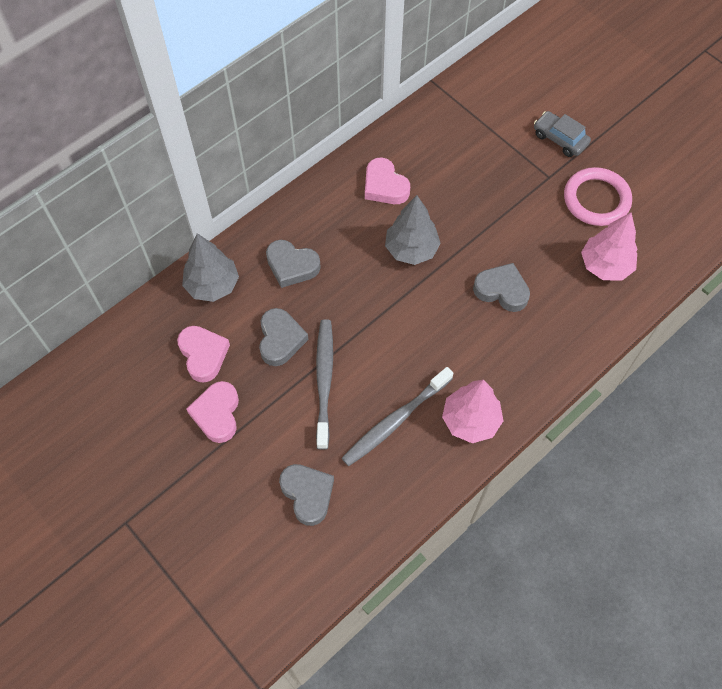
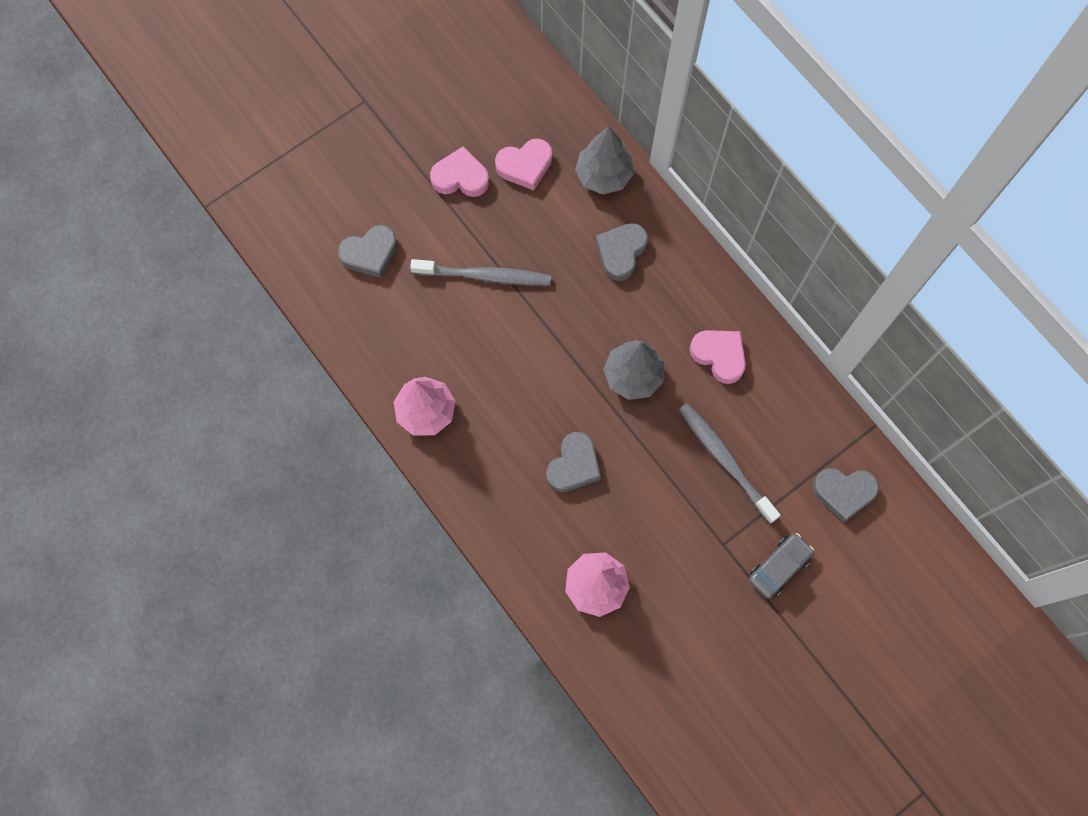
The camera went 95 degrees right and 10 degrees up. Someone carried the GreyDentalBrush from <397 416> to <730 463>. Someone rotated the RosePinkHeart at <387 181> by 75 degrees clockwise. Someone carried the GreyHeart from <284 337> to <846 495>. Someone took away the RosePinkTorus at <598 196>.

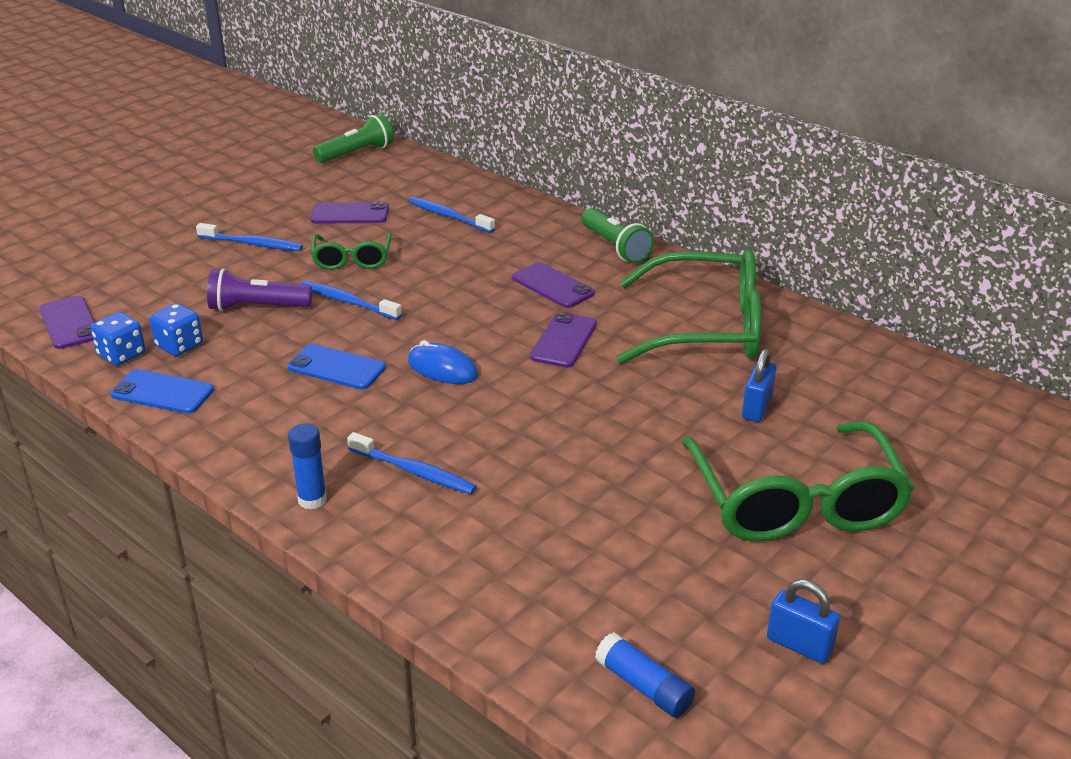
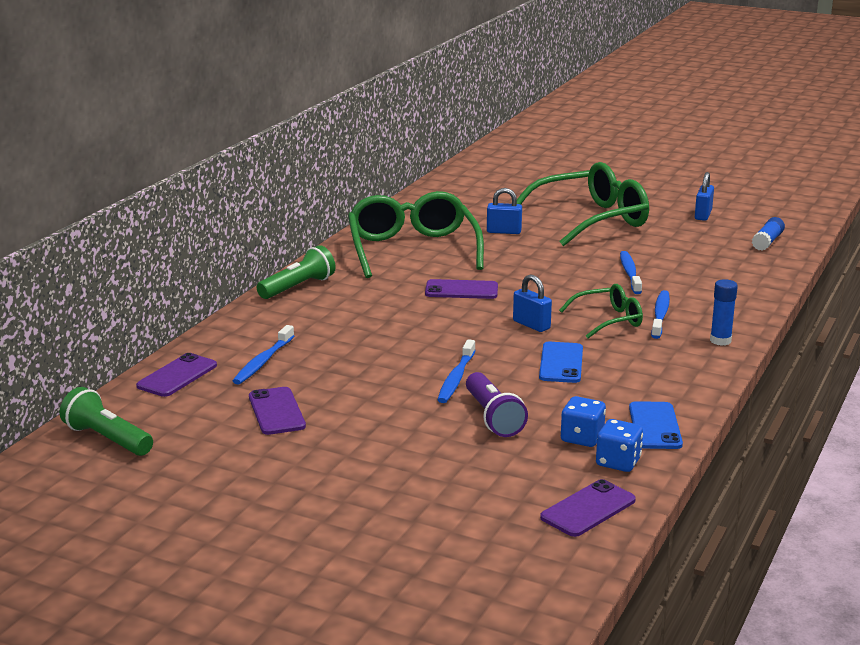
The camera went 105 degrees left and 10 degrees down. Someone carried the RoyalPurpleSmartphone from <553 285> to <176 375>. Someone swapped the BlueMouse at <443 362> for the BluePadlock at <532 303>. Someone carried the GreenGlasses from <351 251> to <601 311>. Someone carried the BlueDentalBrush from <249 237> to <631 272>.

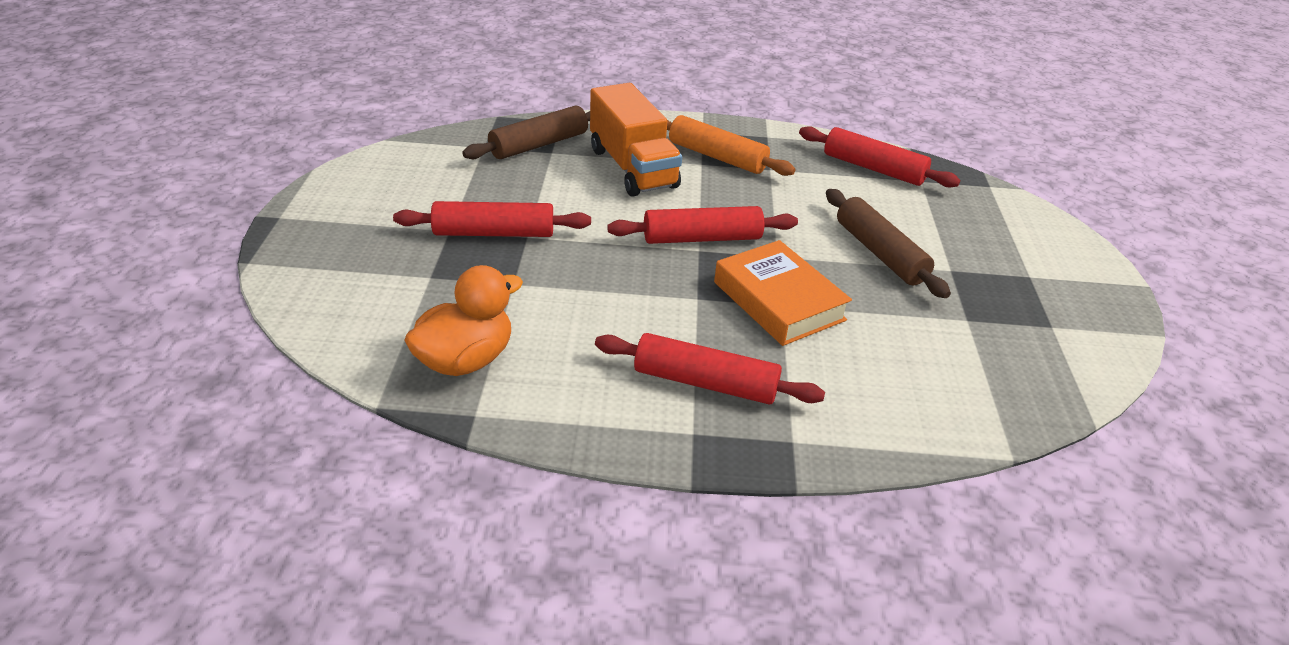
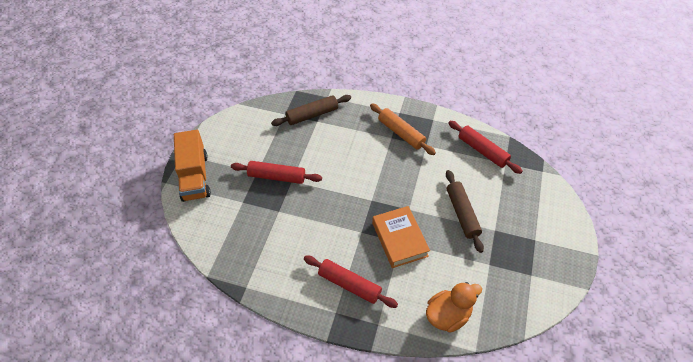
The camera went 15 degrees right and 15 degrees up. Someone carried the OrangeColouredLorry from <636 140> to <192 166>. Someone carried the OrangeColouredDuck from <463 320> to <454 307>. Someone took away the RedPastryRoller at <702 225>.

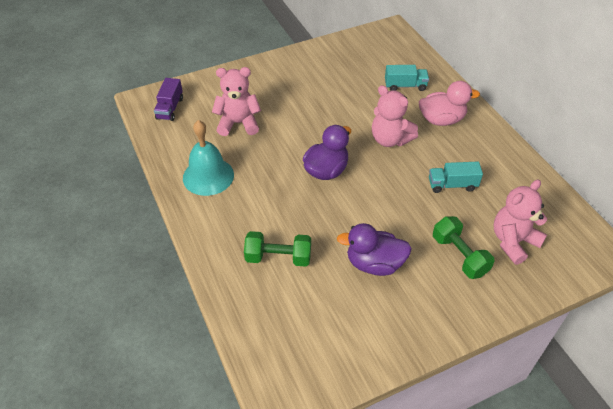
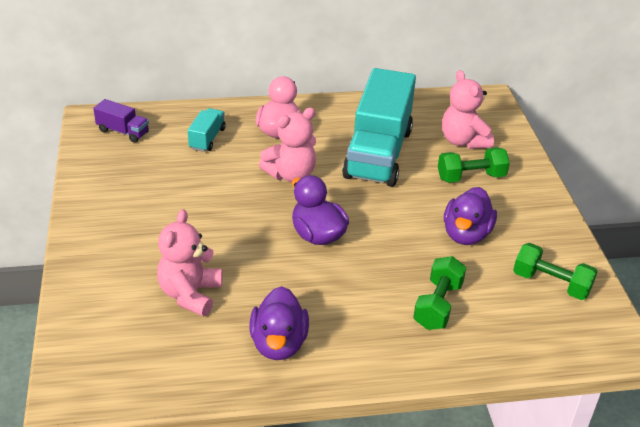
The camera went 75 degrees left and 10 degrees down. Someone carried the RoyalPurpleLorry from <168 99> to <121 121>. Someone swapped the AquaBell at <208 158> for the RoyalPurpleDuck at <279 323>. Someone scaled the AquaLorry at <456 177> by 2.31. Someone put down the GreenHandWeight at <555 271>.

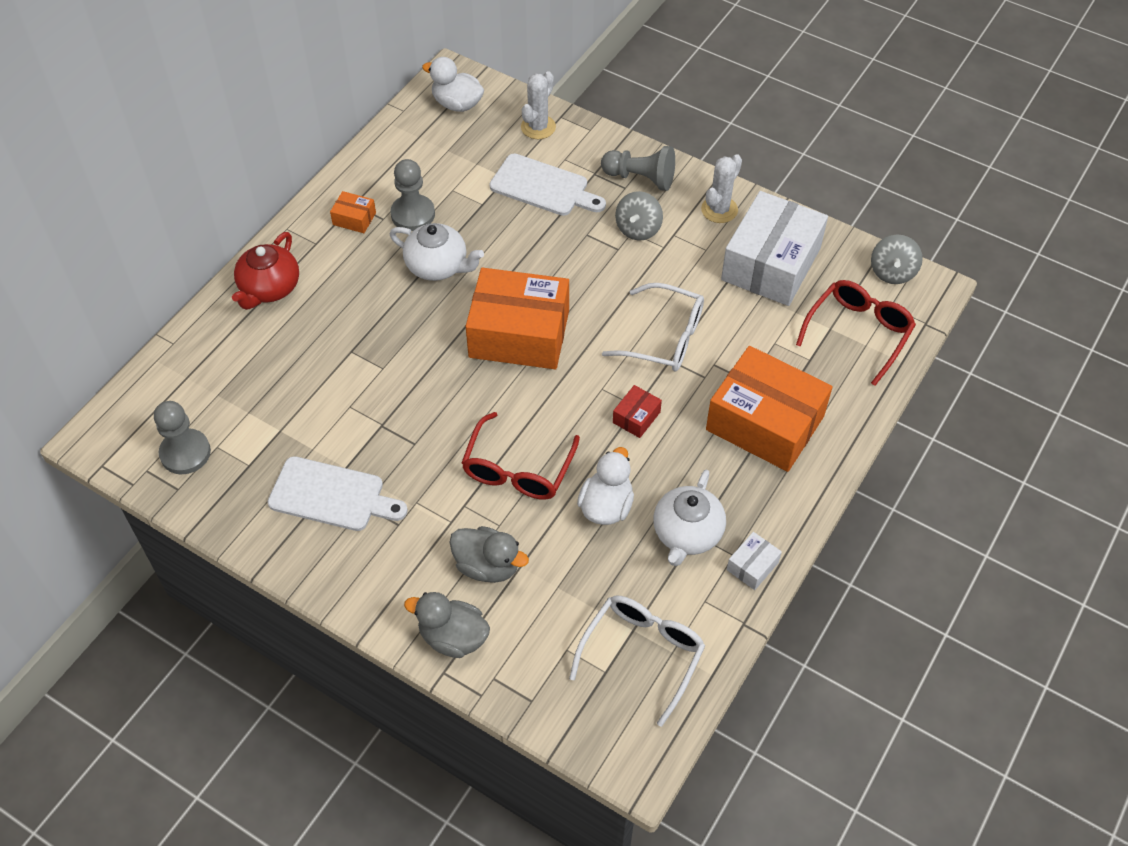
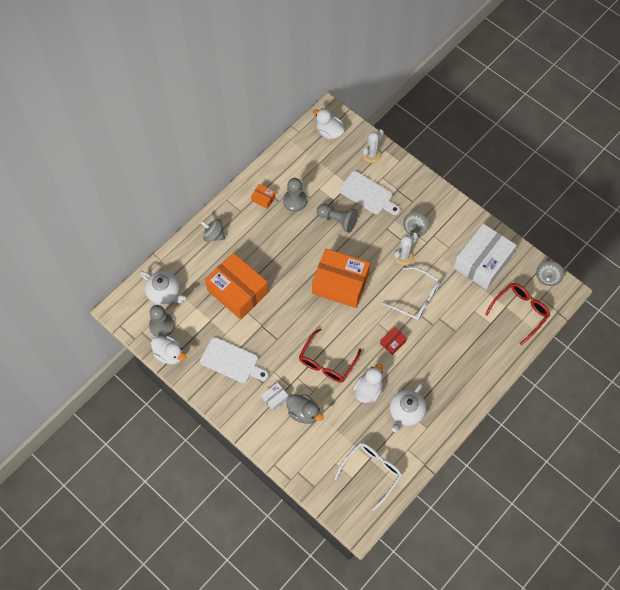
The camera went 10 degrees right and 10 degrees up. Someone carried the PureWhiteChinaTeapot from <437 252> to <163 288>. Someone put down the PureWhiteDuck at <168 350>. Someone swapped the RedChinaTeapot at <265 271> for the GreyToyTop at <212 230>. Someone carried the OrangeColouredBox from <769 409> to <237 286>. Someone carried the PureWhiteBox from <754 561> to <275 397>. Someone carried the GreyGamePawn from <638 168> to <337 218>. Someone carried the PureWhiteSaguaroCactus from <721 188> to <406 249>. Someone took away the GreyDuck at <447 625>.

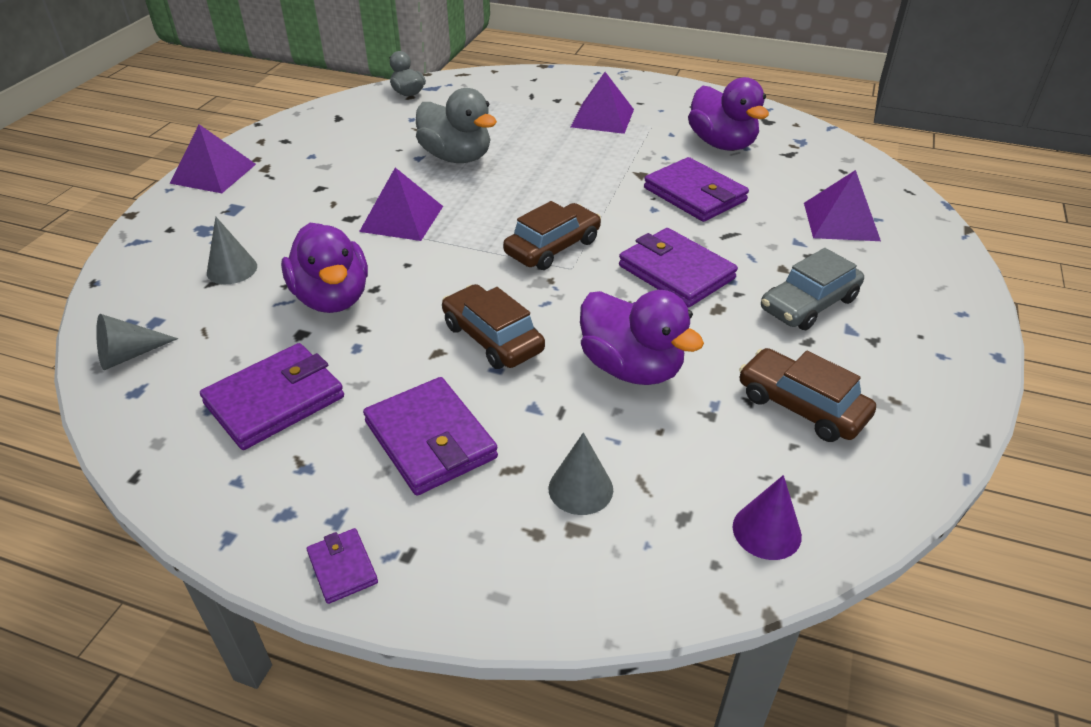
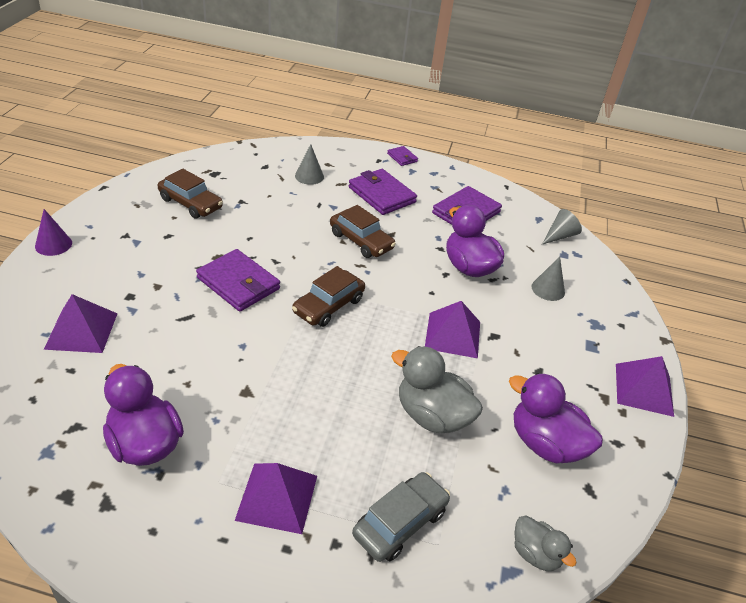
The camera went 170 degrees right and 0 degrees up. Someone carried the RoyalPurpleConeShape from <767 517> to <53 232>. Someone carried the GreyAutomobile from <812 289> to <401 517>. Someone carried the RoyalPurpleDuck from <642 337> to <556 418>. Someone took away the RoyalPurpleCardWallet at <696 189>.

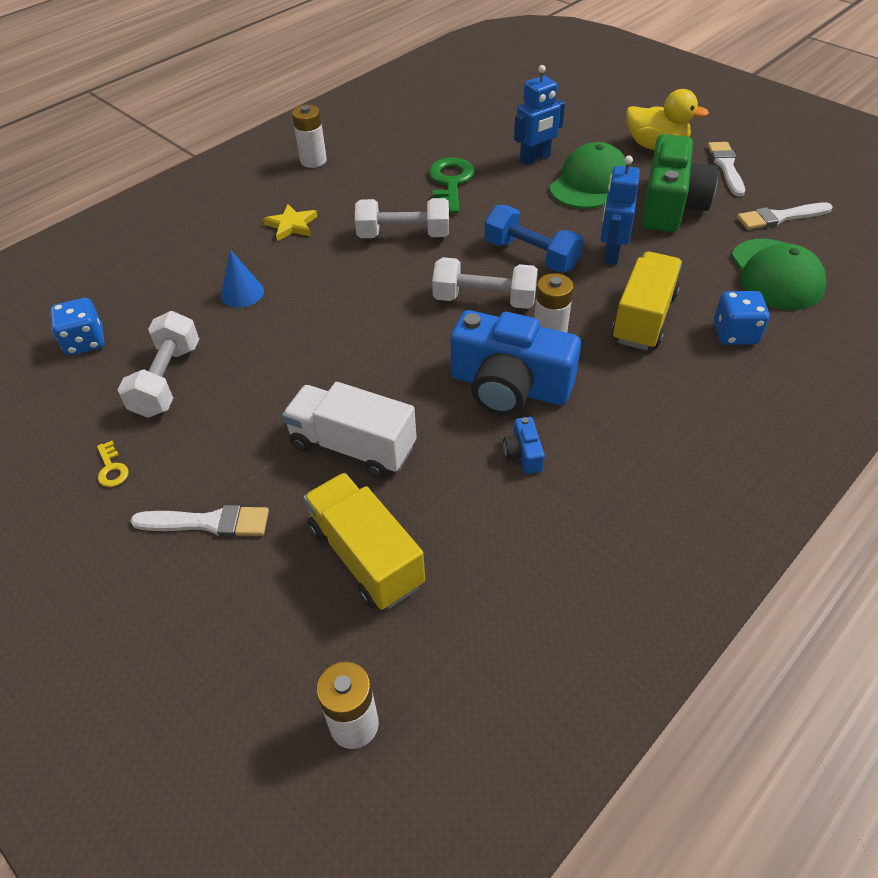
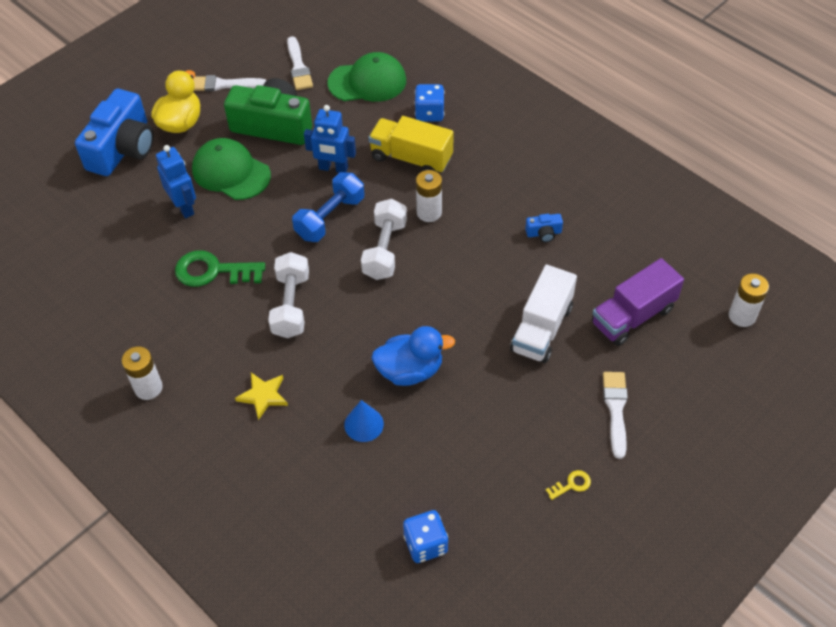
The camera went 90 degrees left and 5 degrees up. Someone carried the BluePhotoCamera from <515 362> to <114 132>. Someone put down the BlueDuck at <413 356>. Someone repainted the BrightYellowLorry at <364 541>, which became the RoyalPurpleLorry at <638 302>. Someone took away the PureWhiteHandWeight at <158 364>.

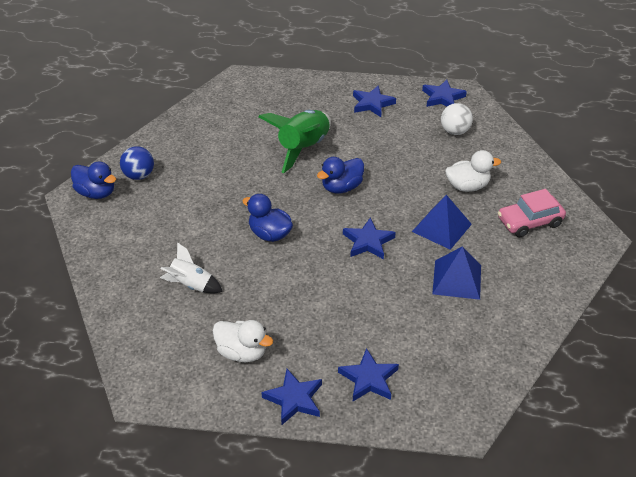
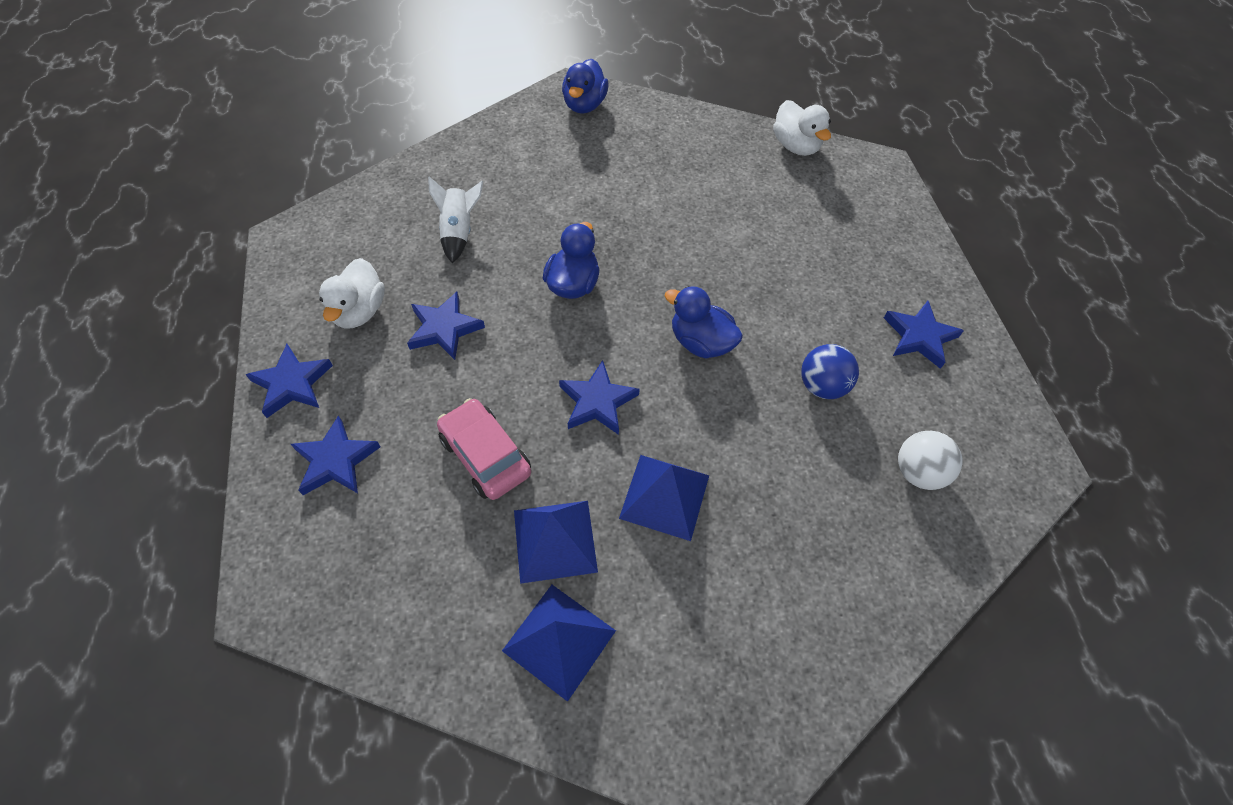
The camera went 70 degrees right and 15 degrees up. Someone carried the BlueStarShape from <444 93> to <446 326>. Someone carried the RosePinkAutomobile from <532 213> to <484 449>. Someone put down the BlueSolidPyramid at <559 643>. Someone carried the PureWhiteDuck from <473 171> to <802 128>. Someone carried the BlueBall from <137 163> to <830 371>. Someone took away the GreenRocket at <294 141>.

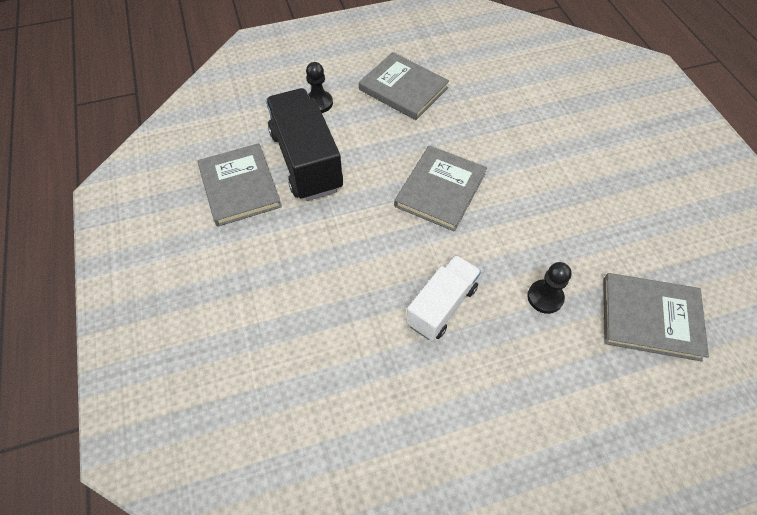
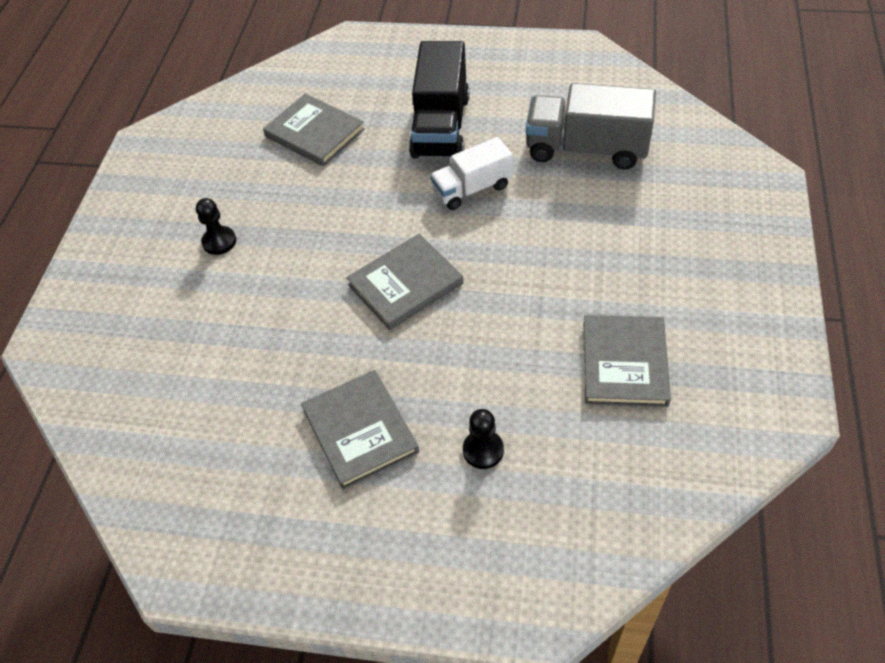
The camera went 150 degrees left and 5 degrees down. Someone carried the EbonyGamePawn from <549 288> to <216 226>. Someone carried the EbonyLorry from <304 144> to <439 100>. Someone put down the GreyLorry at <591 126>.

